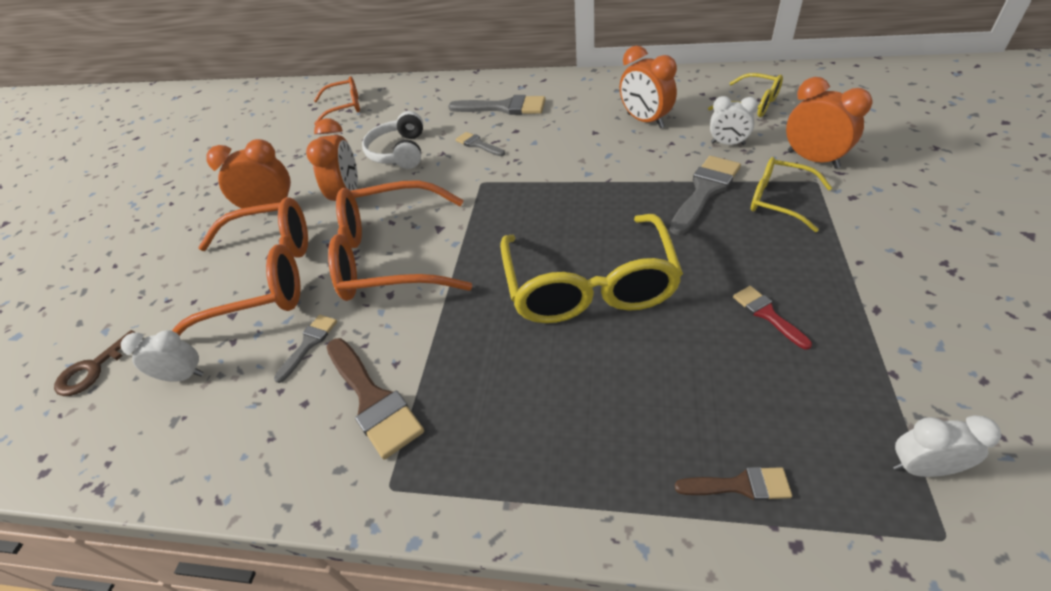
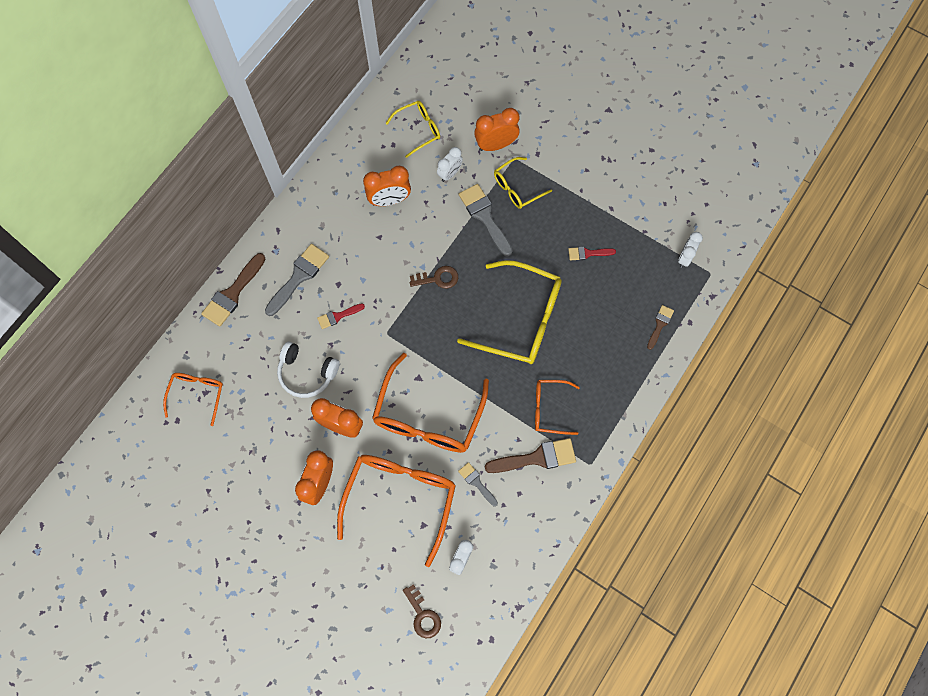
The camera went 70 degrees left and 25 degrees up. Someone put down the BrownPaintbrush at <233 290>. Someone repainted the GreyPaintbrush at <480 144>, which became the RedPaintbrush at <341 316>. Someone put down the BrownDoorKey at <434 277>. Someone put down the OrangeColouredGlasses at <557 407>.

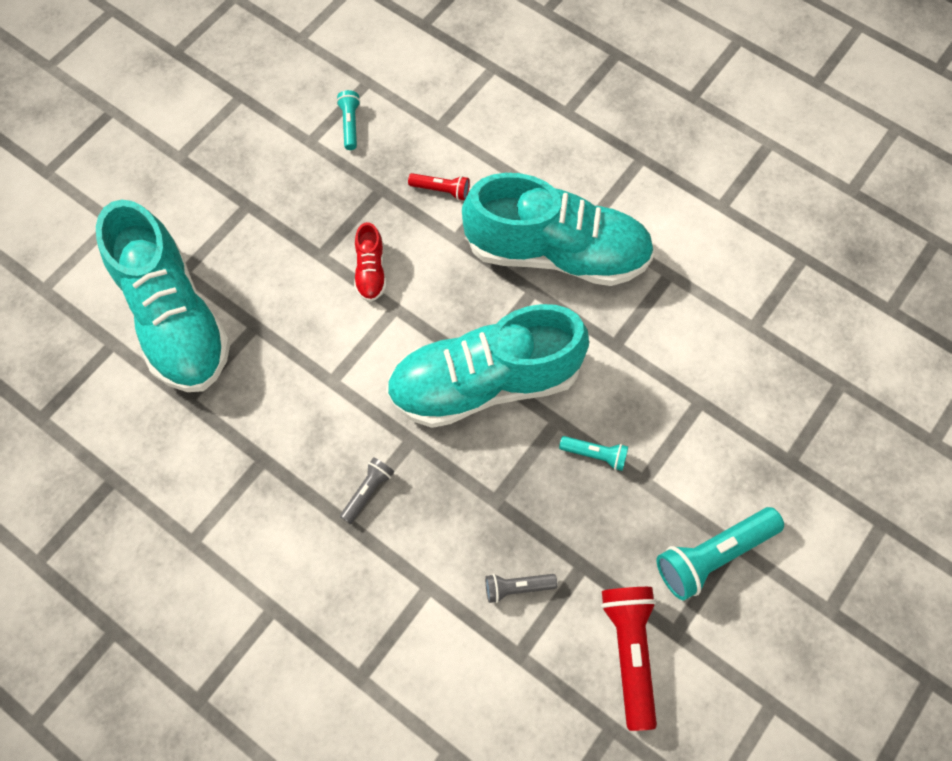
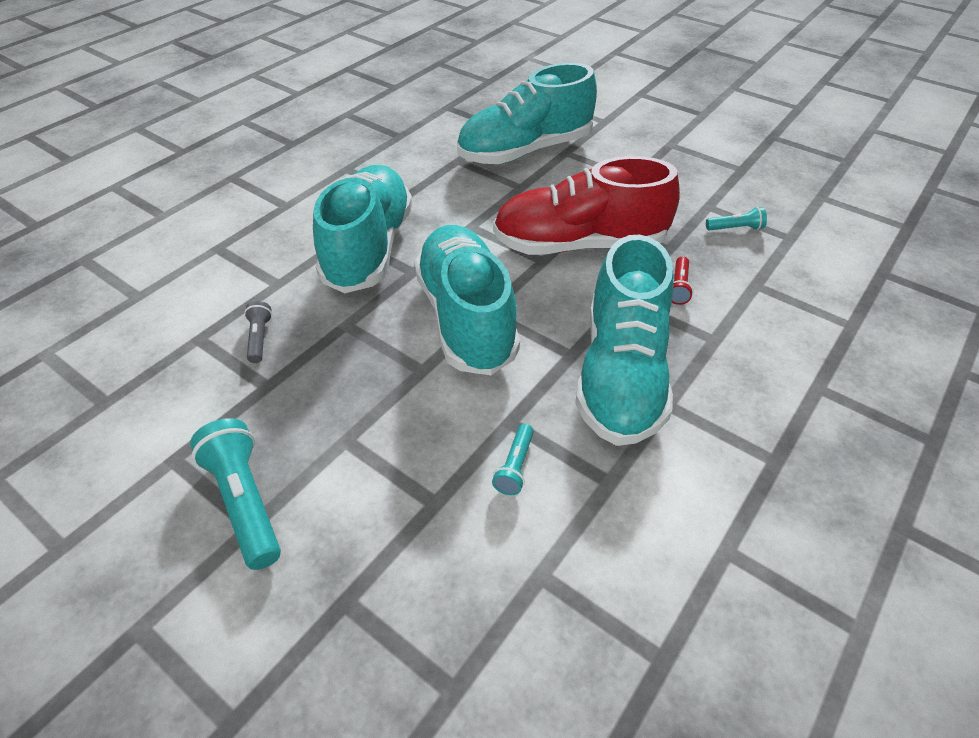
The camera went 90 degrees right and 20 degrees down. Someone swapped the GreyTorch at <367 490> for the AquaShoe at <363 229>. Someone carried the AquaTorch from <593 453> to <513 459>. Someone scaled the RedShoe at <370 262> by 2.49. Someone took away the RedTorch at <629 659>.

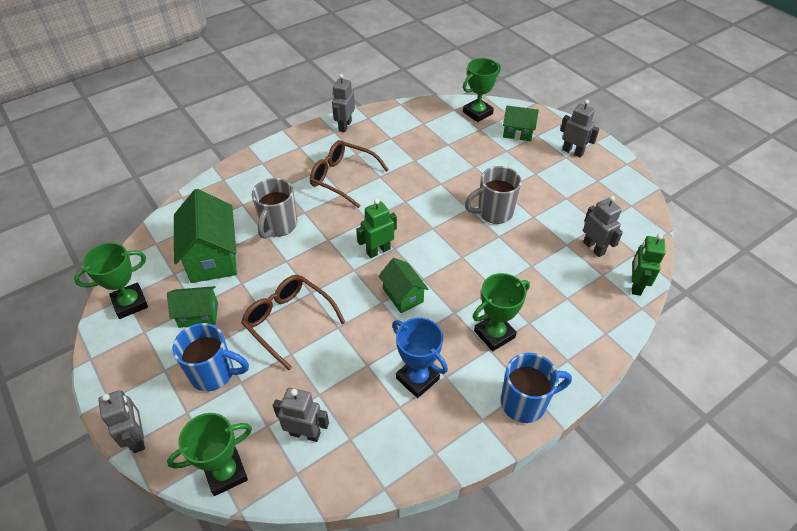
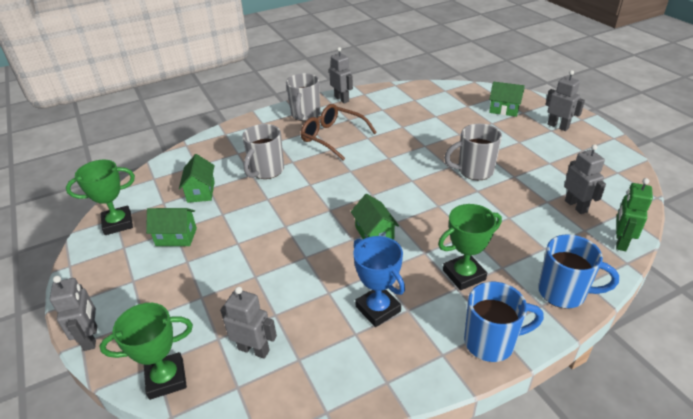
The camera went 10 degrees right and 10 degrees down. Someone scaled the GreenHouse at <205 236> by 0.57. Someone put down the GreyTeaMug at <303 97>. Someone rotated the GreyRobotFigure at <343 103> by 120 degrees clockwise. Someone carried the BlueTeaMug from <210 357> to <578 271>. Someone took away the BrownGlasses at <293 322>. Someone took away the GreenRobotFigure at <376 228>. Someone took away the GreenAwardCup at <482 90>.

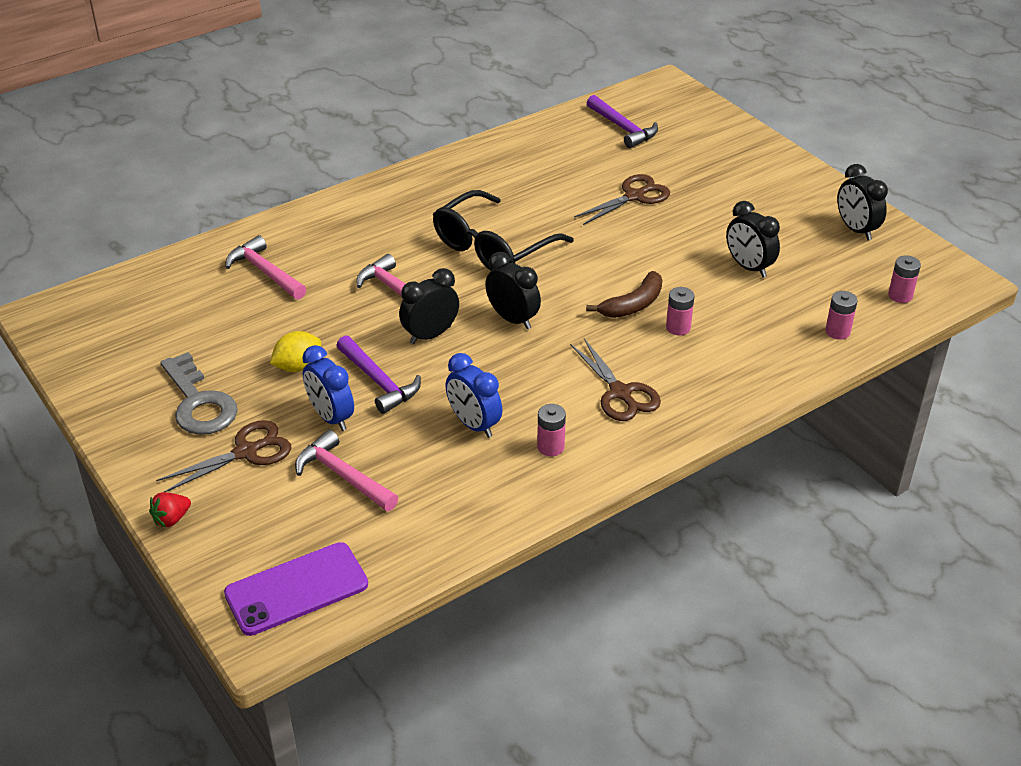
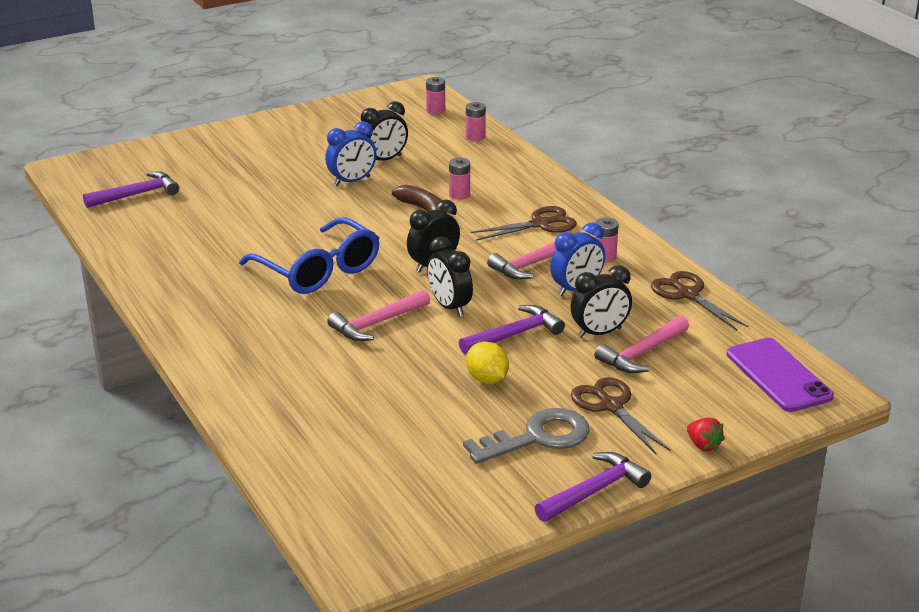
The camera went 85 degrees left and 10 degrees down. Someone repainted the EbonyGlasses at <503 230>, which became the BlueGlasses at <309 255>. Someone carried the BlueClock from <328 388> to <351 153>. Someone carried the RosePinkHammer from <266 267> to <530 256>. Someone put down the RoyalPurpleHammer at <593 487>. Someone carried the EbonyClock from <862 202> to <601 301>. Someone carried the BrownPairOfScissors from <622 199> to <700 300>.

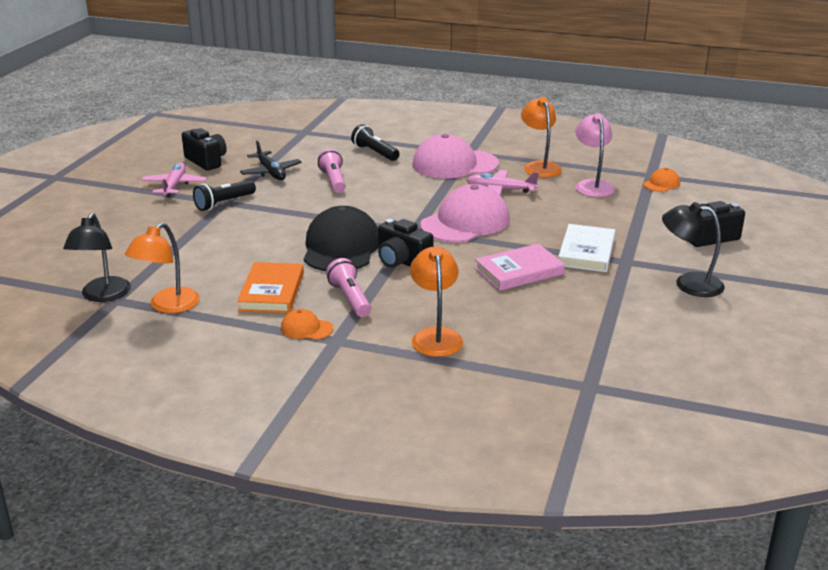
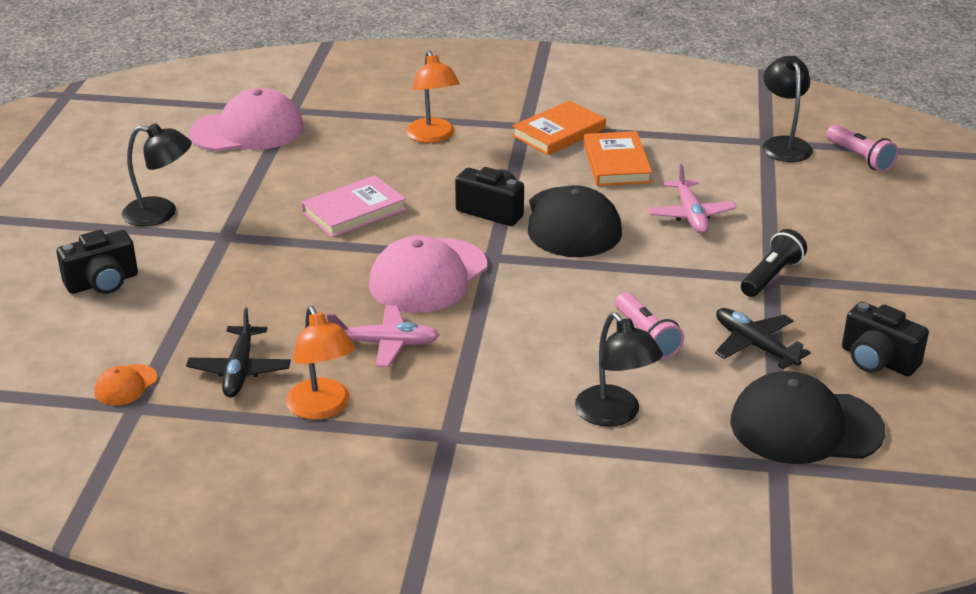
The camera went 170 degrees right and 5 degrees up. Someone swapped the RosePinkDeskLamp at <595 155> for the EbonyAeroplane at <238 352>. Someone carried the RosePinkBaseballCap from <455 156> to <246 119>. Someone swapped the OrangeColouredBaseballCap at <307 324> for the OrangeColouredBook at <559 127>. Someone swapped the EbonyTorch at <375 142> for the EbonyDeskLamp at <619 369>. Someone carried the RosePinkAeroplane from <174 179> to <692 199>. Someone put down the EbonyBaseballCap at <807 417>. Someone carried the RosePinkTorch from <348 287> to <862 148>. Someone took away the OrangeColouredDeskLamp at <162 268>. Someone took away the PureWhiteBook at <586 248>.

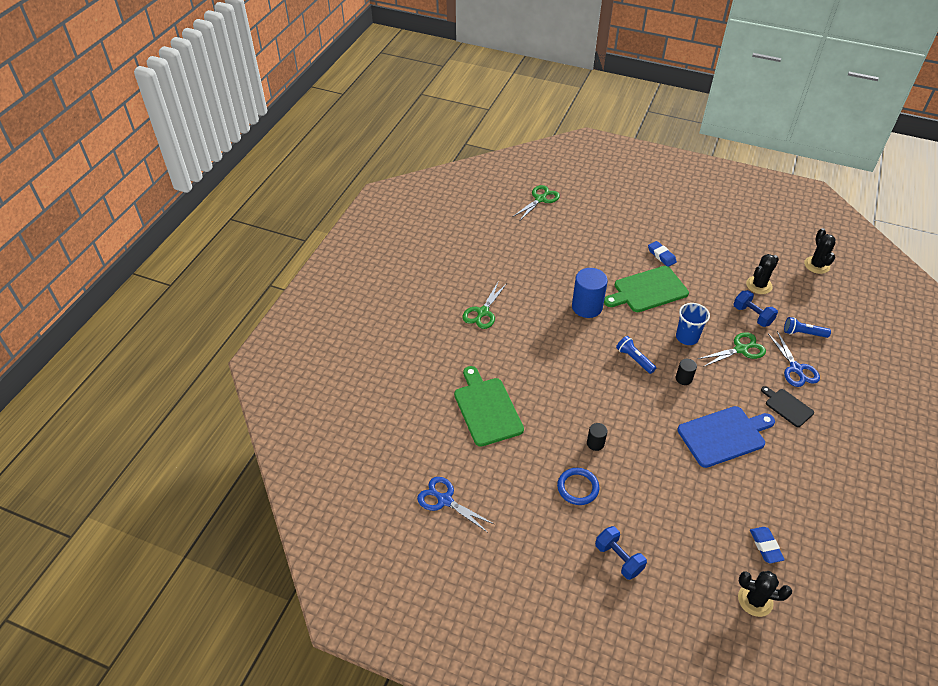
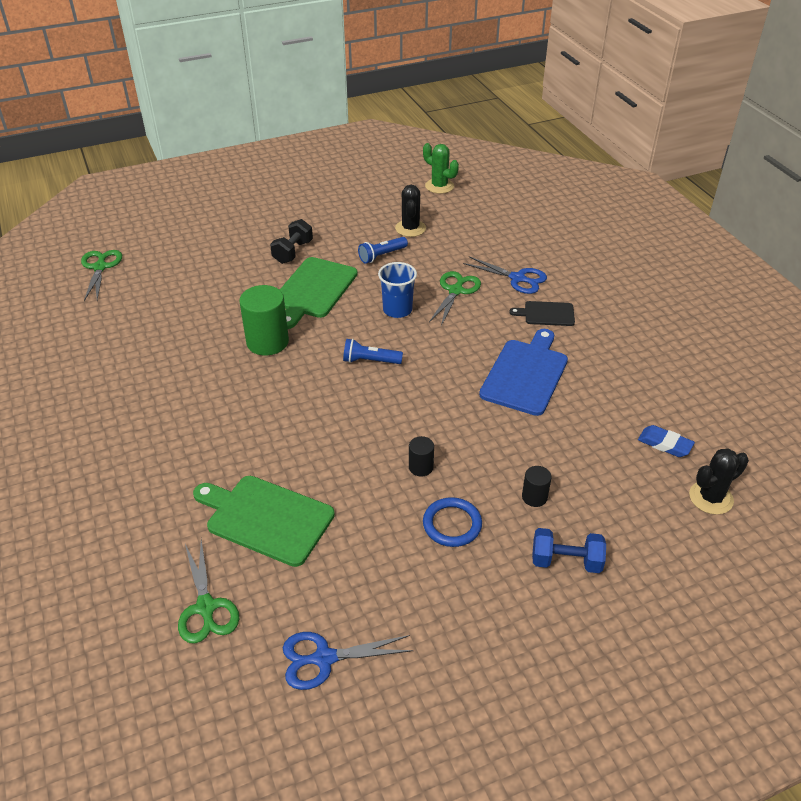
The camera went 45 degrees left and 5 degrees down. Someone carried the GreenPairOfScissors from <484 305> to <208 591>. Someone repainted the BlueSolidCylinder at <590 293>, which became the GreenSolidCylinder at <264 320>. Someone swapped the BlueEraser at <662 254> for the EbonyHandWeight at <291 241>. Someone carried the BlueTorch from <807 327> to <383 250>. Someone repainted the EbonySaguaroCactus at <819 251>, which became the GreenSaguaroCactus at <441 168>. Someone carried the EbonySolidCylinder from <686 372> to <537 486>. Someone took away the BlueHandWeight at <755 308>.

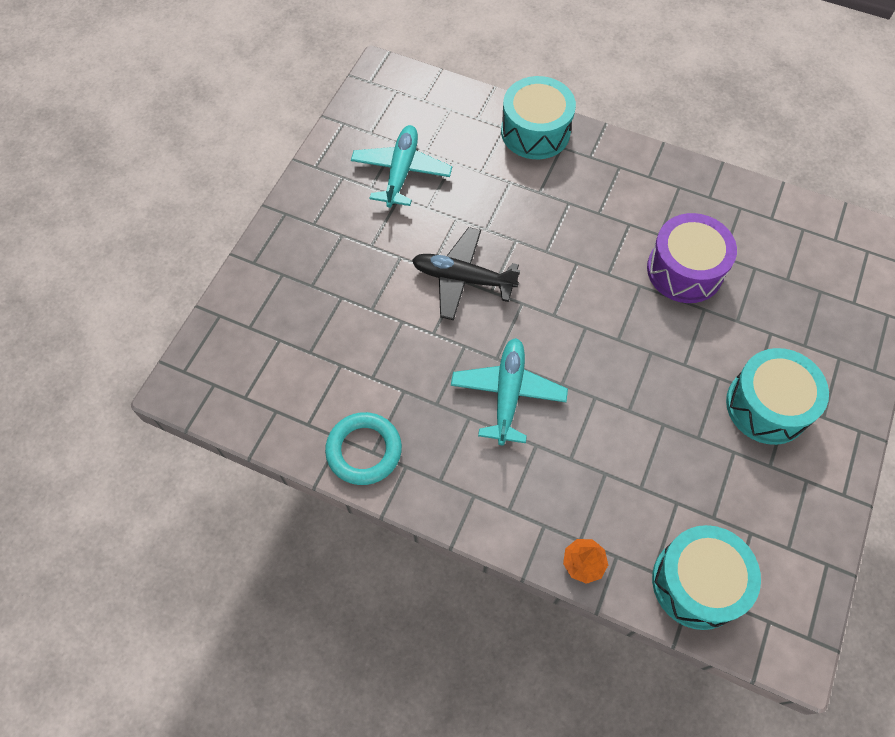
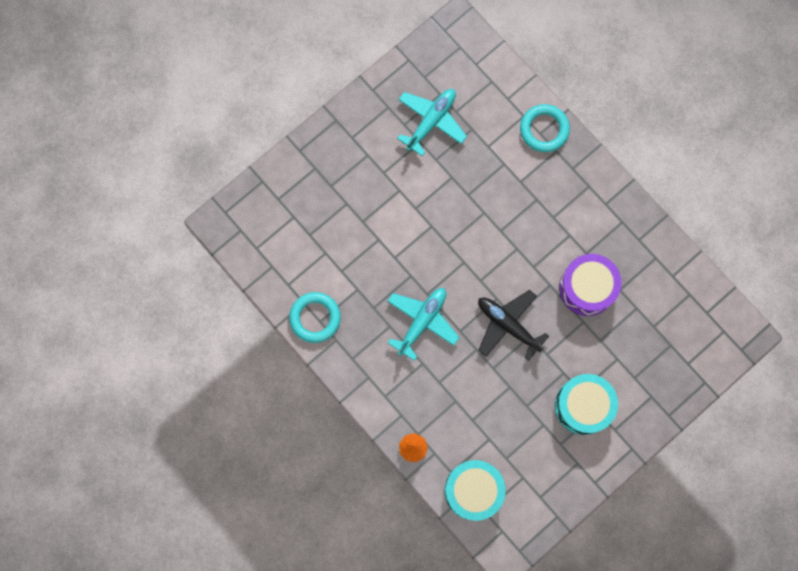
The camera went 25 degrees right and 15 degrees up. Someone carried the EbonyAeroplane from <466 273> to <513 325>. Someone swapped the AquaSnareDrum at <538 117> for the AquaTorus at <545 128>.

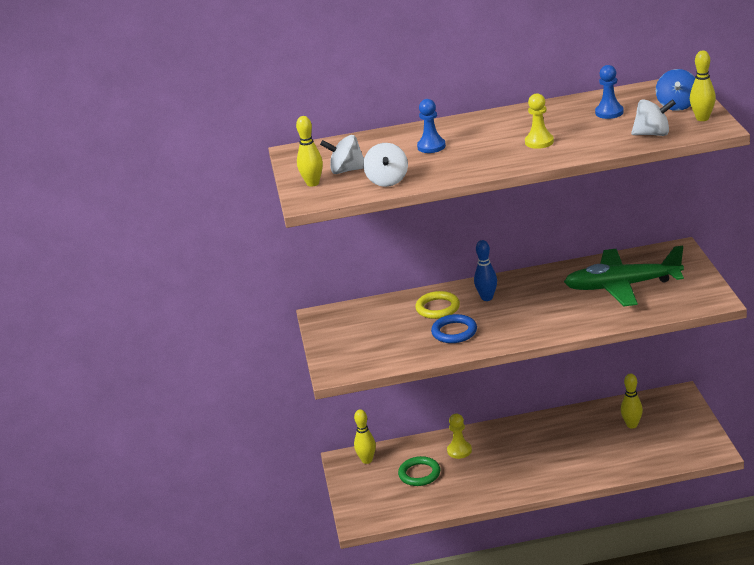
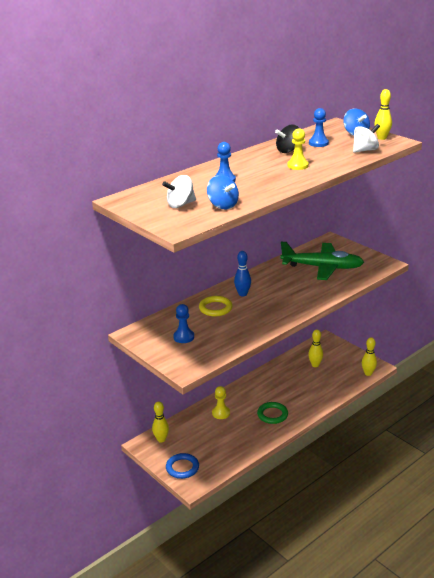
The camera went 35 degrees left and 0 degrees up. Someone carried the BlueTorus from <454 328> to <182 466>. Someone put down the BlueGamePawn at <183 323>. Someone repainted the PureWhiteToyTop at <385 165>, which became the BlueToyTop at <223 192>. Someone carried the GreenTorus from <419 471> to <272 413>. Someone put down the EbonyToyTop at <287 139>. Someone rotated the GreenAeroplane at <624 276> by 135 degrees counterclockwise. Someone carried the BrightYellowBowlingPin from <309 151> to <369 356>.

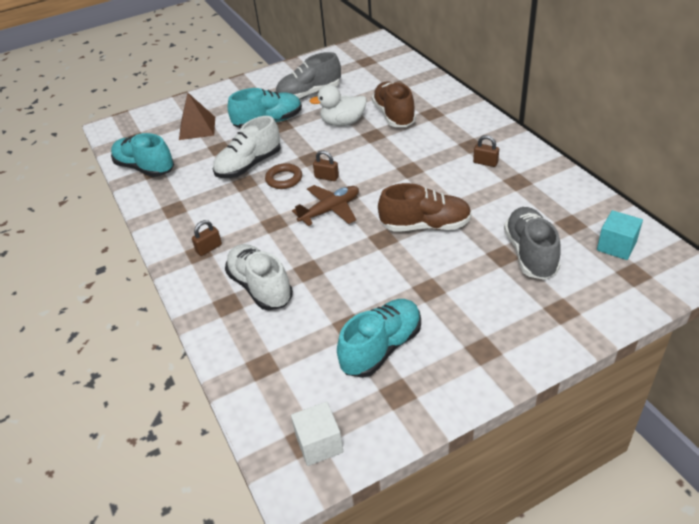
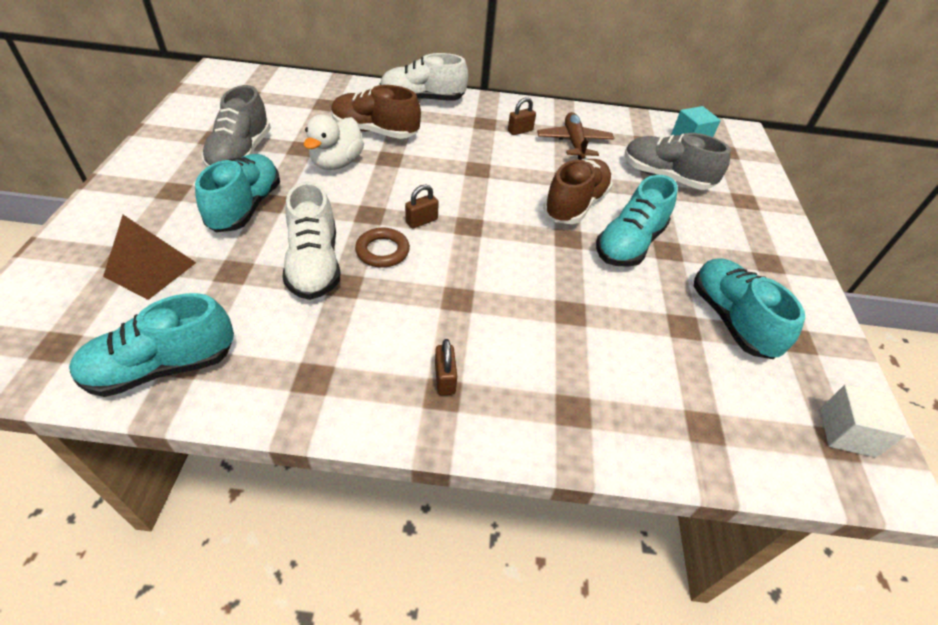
The camera went 65 degrees left and 5 degrees up. Someone carried the PureWhiteShoe from <259 277> to <424 76>. Someone carried the BrownAeroplane from <325 205> to <575 136>. Someone put down the AquaShoe at <637 221>.

